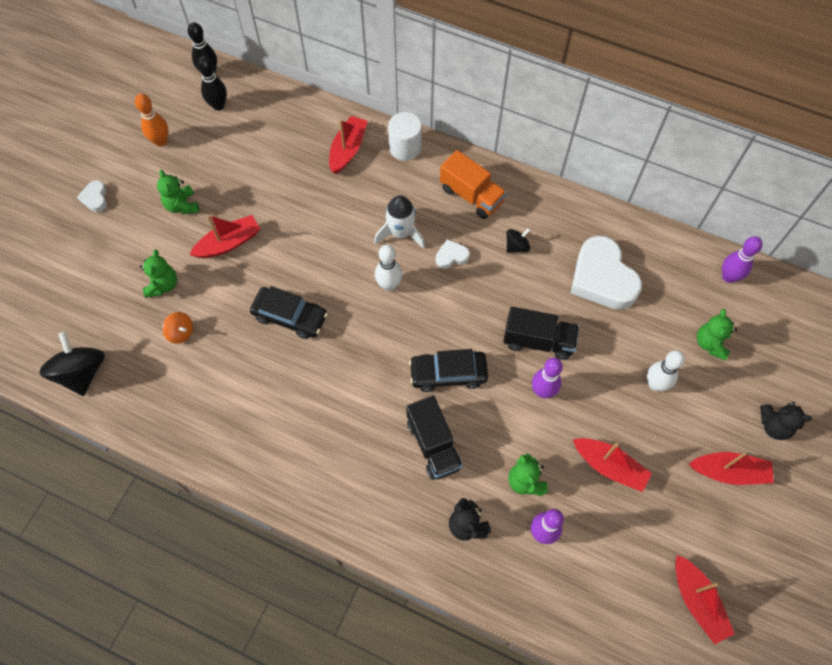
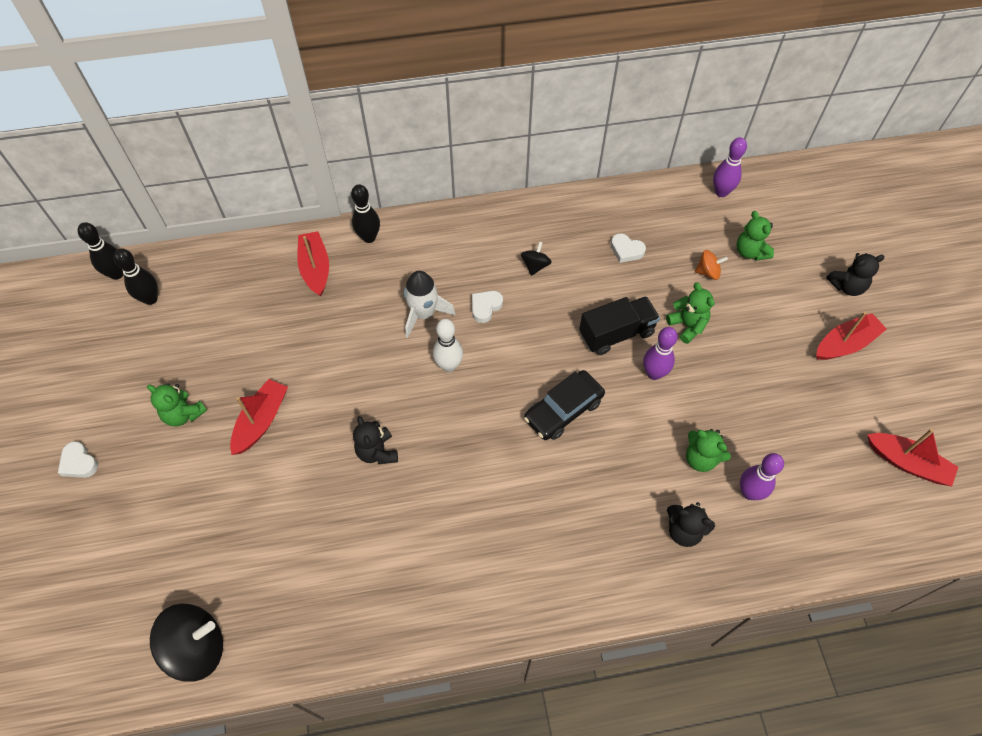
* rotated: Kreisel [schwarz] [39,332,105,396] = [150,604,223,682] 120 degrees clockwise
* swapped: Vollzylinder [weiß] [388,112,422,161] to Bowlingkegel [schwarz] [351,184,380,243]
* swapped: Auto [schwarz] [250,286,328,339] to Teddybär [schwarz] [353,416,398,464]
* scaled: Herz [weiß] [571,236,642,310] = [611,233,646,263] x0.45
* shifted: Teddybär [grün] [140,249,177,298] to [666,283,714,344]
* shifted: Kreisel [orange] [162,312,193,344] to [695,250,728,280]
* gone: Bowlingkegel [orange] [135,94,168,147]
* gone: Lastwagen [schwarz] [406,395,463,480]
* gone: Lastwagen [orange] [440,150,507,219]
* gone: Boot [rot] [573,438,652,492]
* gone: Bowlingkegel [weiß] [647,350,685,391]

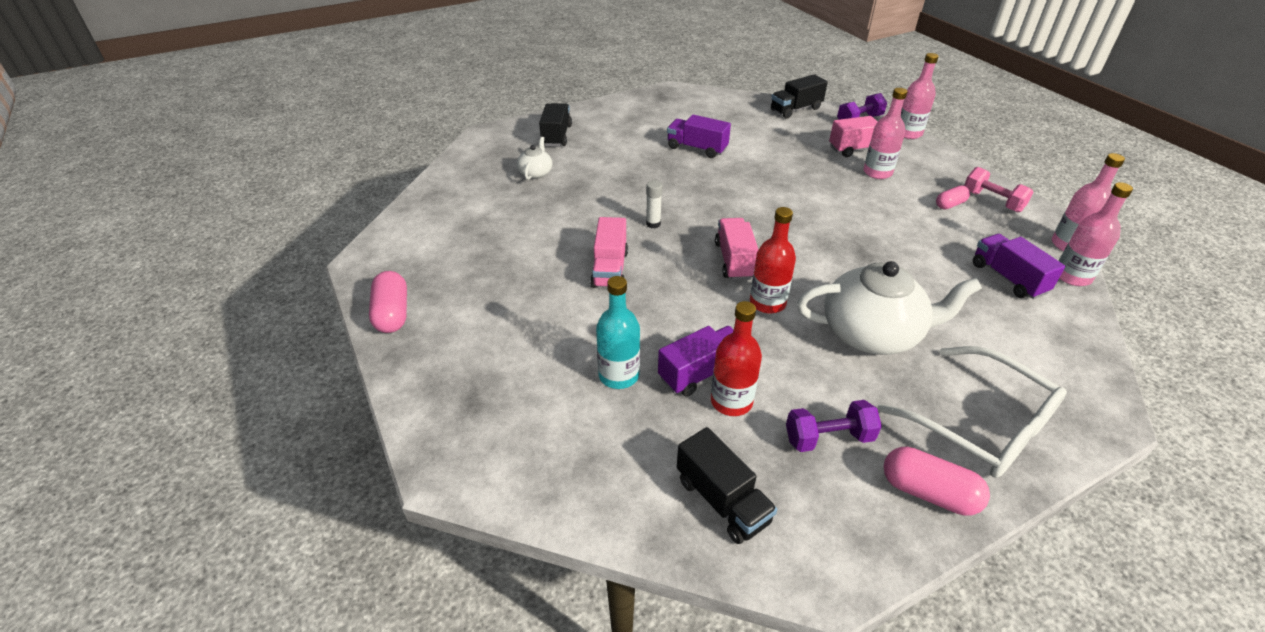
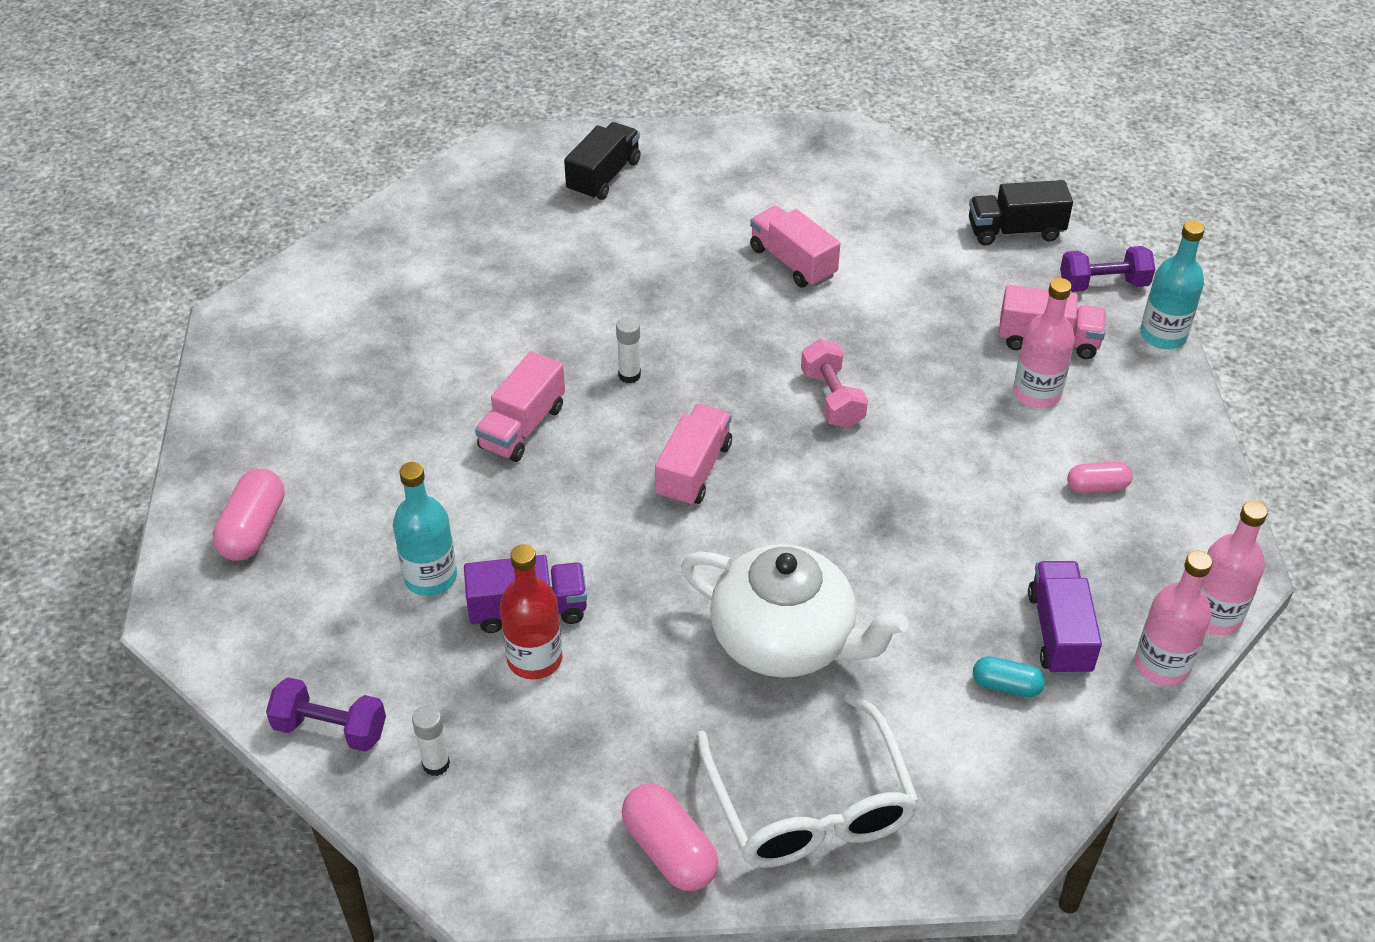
* shifted: Kapsel [rosa] [369,271,407,333] to [212,469,285,561]
* shifted: Hantel [lila] [786,400,882,452] to [266,677,386,752]
* swapped: Lastwagen [schwarz] [677,427,777,544] to Klebestift [weiß] [412,705,450,776]
* repainted: Lastwagen [lila] [667,115,731,158] to Lastwagen [rosa] [750,206,840,288]
* shifted: Hantel [rosa] [964,167,1033,212] to [801,339,868,428]
* new: Kapsel [türkis] [973,656,1045,698]
* repainted: Flasche [rosa] [901,53,939,139] to Flasche [türkis] [1140,220,1205,349]
* gone: Teekanne [weiß] [517,137,552,180]
* gone: Flasche [rot] [750,207,796,313]

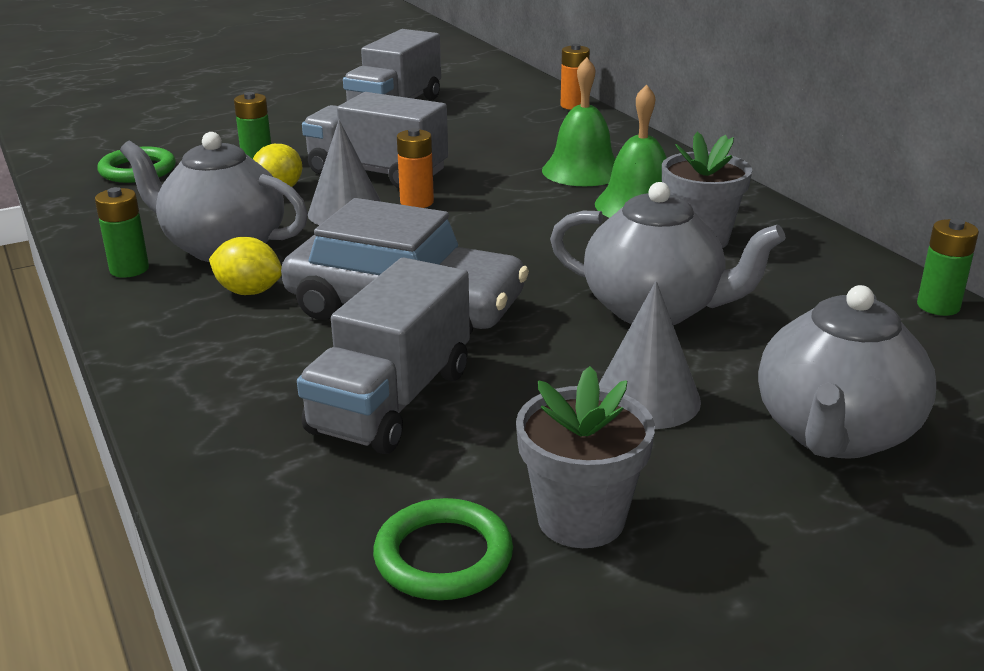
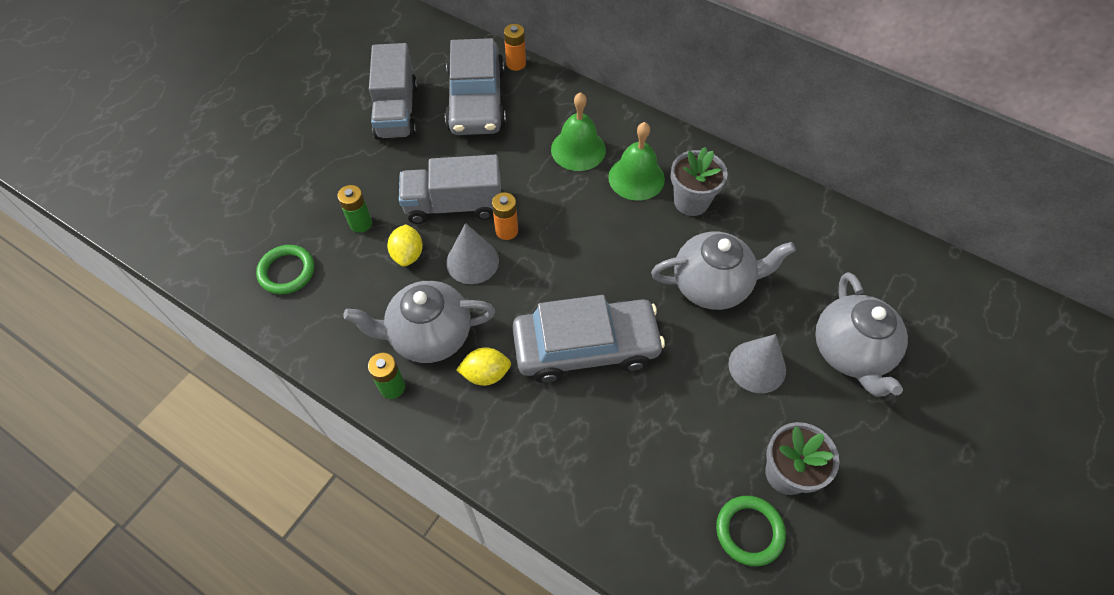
* new: Auto [grau] [445,38,506,135]
* gone: Lastwagen [grau] [297,258,470,454]
* gone: Batterie [grün] [917,219,979,316]

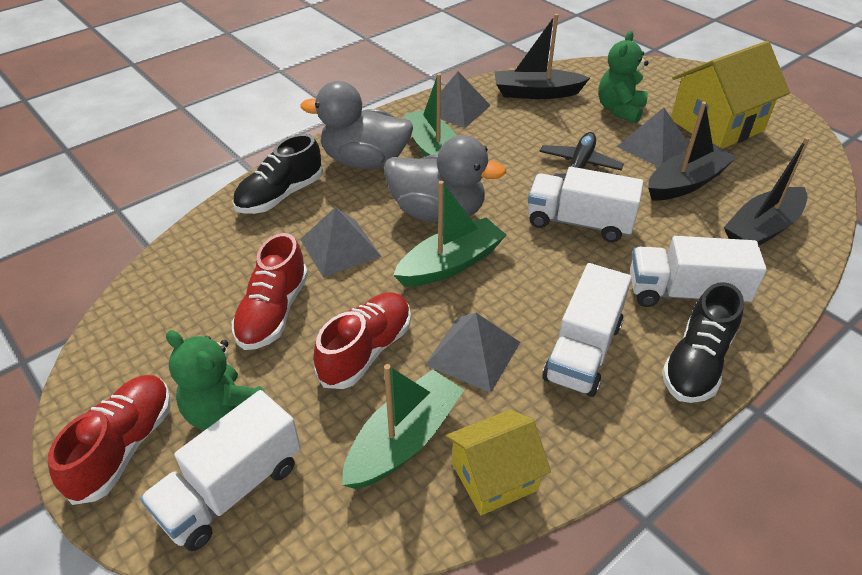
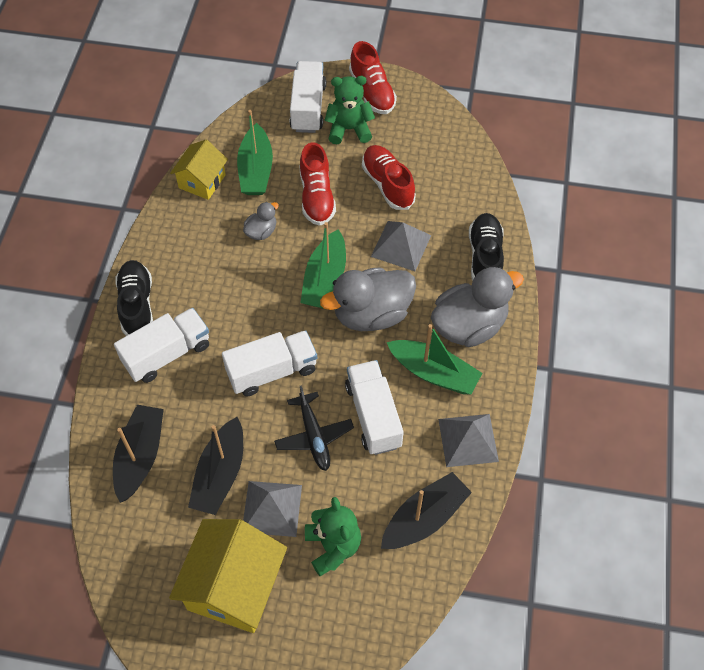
* swapped: Pyramide [grau] [425,313,520,393] to Ente [grau] [243,202,279,240]
* shifted: Lastwagen [weiß] [542,263,632,397] to [345,360,404,455]

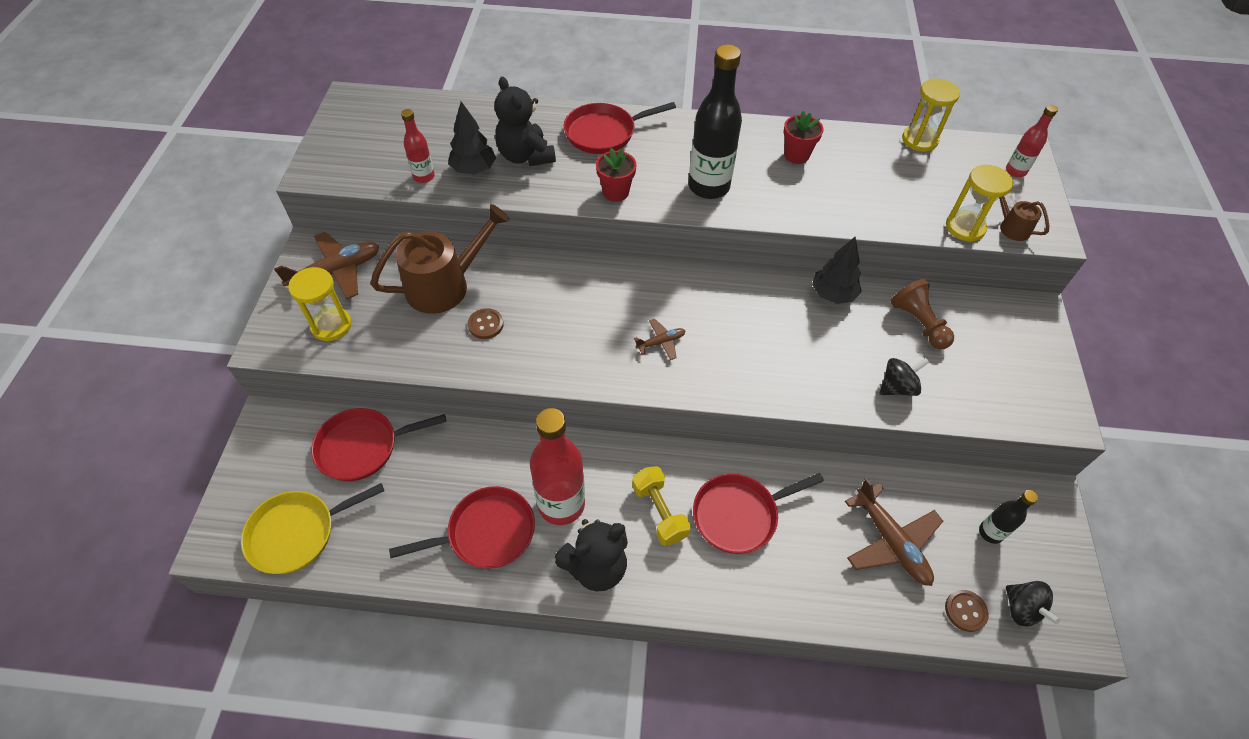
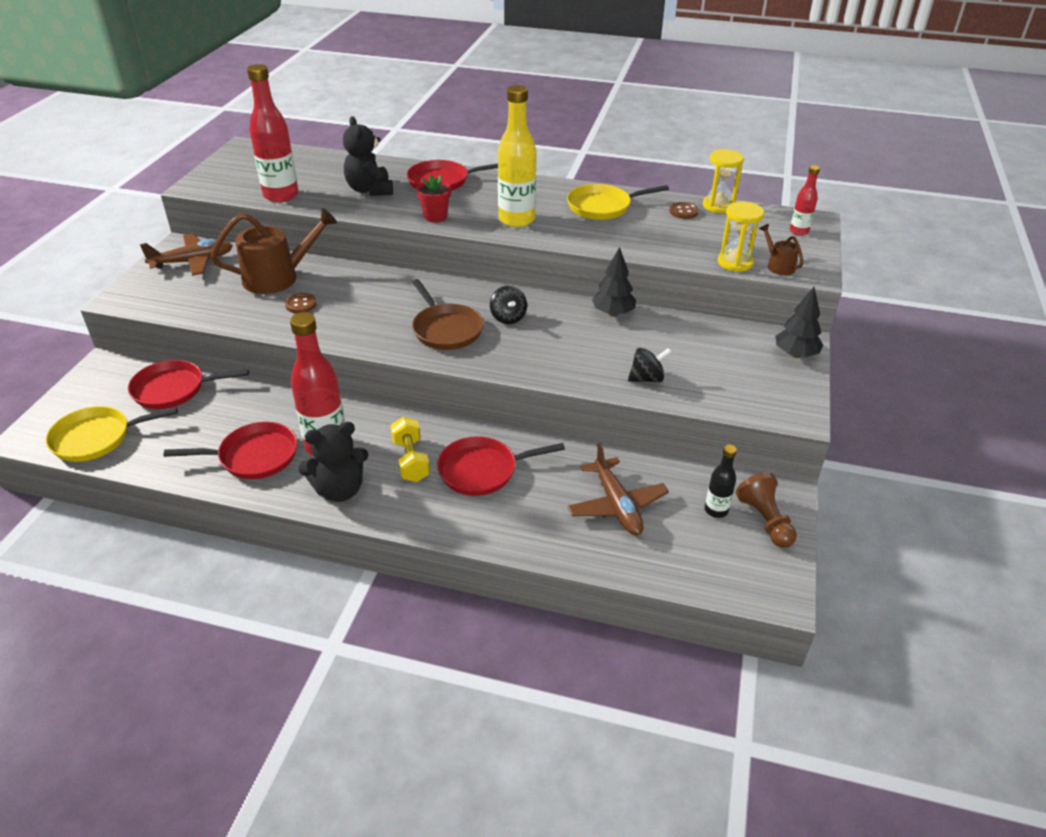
* scaled: Flasche [rot] [401,109,435,183] = [247,64,299,202] x1.94
* swapped: Flugzeug [braun] [634,319,685,360] to Pfanne [braun] [412,279,484,350]
* shifted: Kreisel [schwarz] [1006,581,1060,626] to [490,286,527,324]
* repainted: Flasche [schwarz] [688,44,742,199] to Flasche [gelb] [498,85,537,227]
* swapped: Blumentopf [rot] [784,111,824,164] to Pfanne [gelb] [567,184,669,220]
* shifted: Knopf [braun] [945,590,989,632] to [669,202,699,219]
* shifted: Bauer [braun] [891,279,954,349] to [736,472,797,548]
* shifted: Baum [schwarz] [448,101,496,174] to [775,287,823,358]
* gone: Sanduhr [gelb] [288,267,352,341]

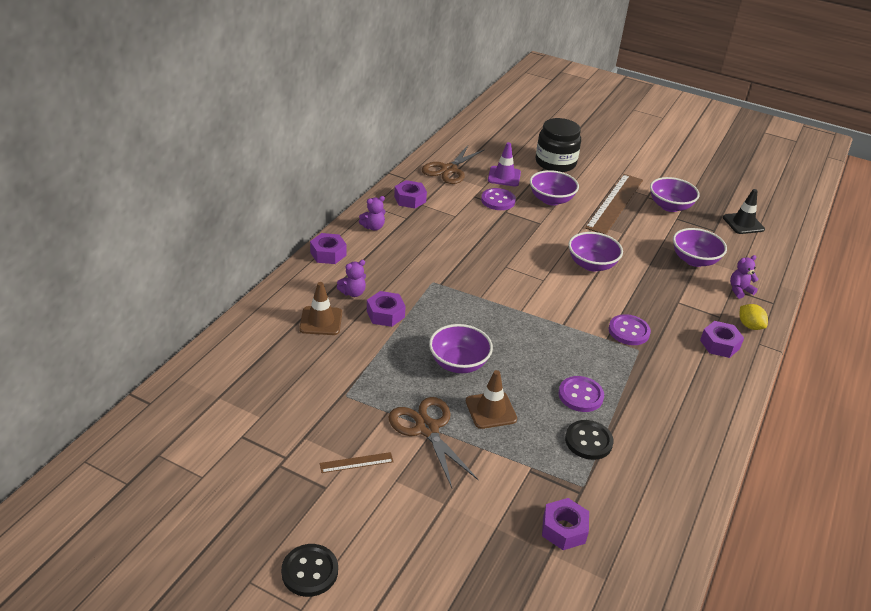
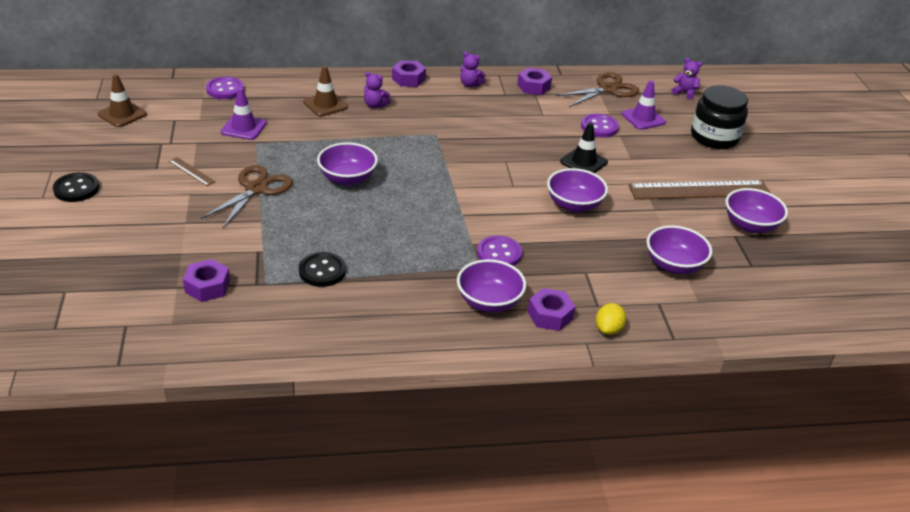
* shifted: Leitkegel [braun] [466,370,517,429] to [98,74,147,127]
* shifted: Knopf [lila] [559,376,604,412] to [206,77,244,99]
* new: Leitkegel [lila] [221,87,267,140]
* shifted: Schüssel [lila] [530,170,579,205] to [457,259,526,313]
* rotated: Schere [braun] [422,145,485,184] = [556,72,639,107] 150 degrees clockwise
* shifted: Leitkegel [schwarz] [723,189,765,234] to [560,122,608,173]
* shifted: Teddybär [lila] [730,255,759,299] to [671,58,702,100]
* gone: Sechskantmutter [lila] [367,291,406,327]

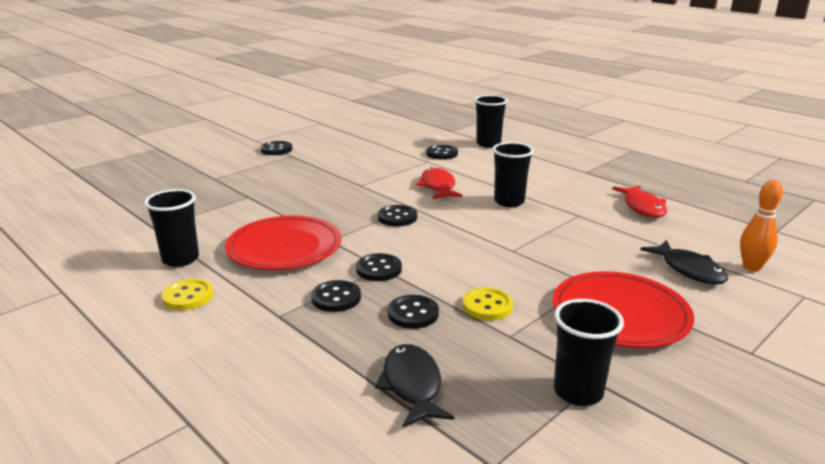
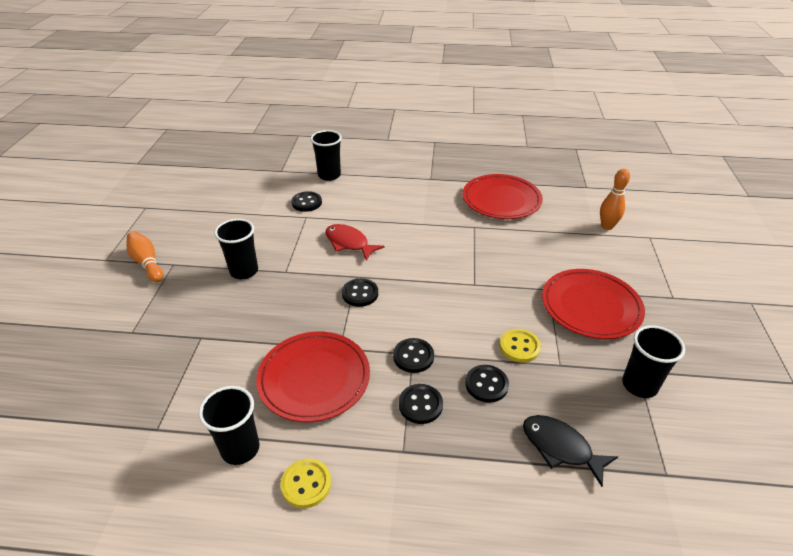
* swapped: Knopf [schwarz] [261,141,292,155] to Bowlingkegel [orange] [127,231,163,282]
* shifted: Becher [schwarz] [492,142,534,207] to [214,219,258,279]
* swapped: Fisch [rot] [612,185,667,218] to Teller [rot] [463,174,543,219]
* gone: Fisch [schwarz] [640,240,728,284]

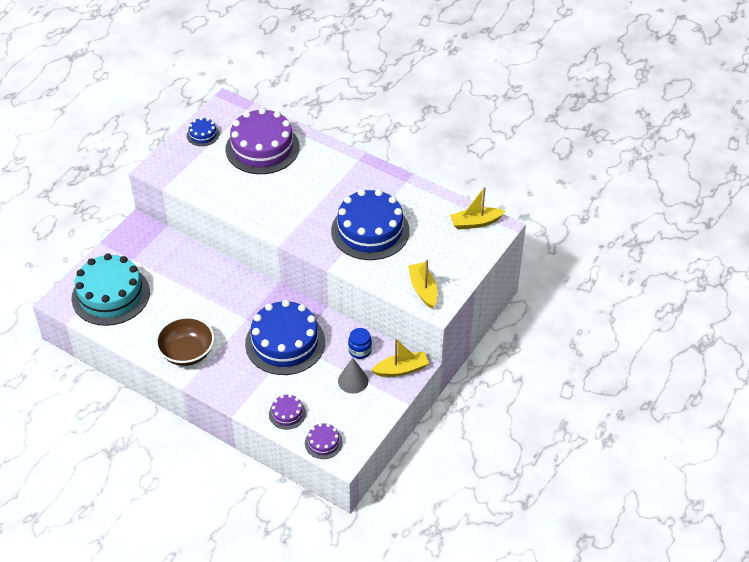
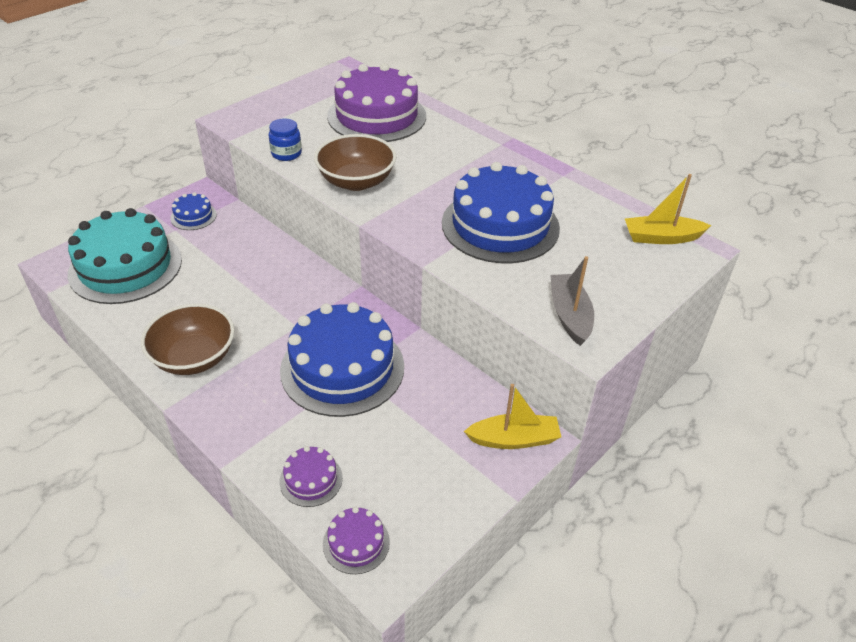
* shifted: Kuchen [blau] [187,117,219,146] to [170,192,217,230]
* shifted: Einmachglas [blau] [348,328,372,359] to [269,118,302,161]
* new: Schüssel [braun] [314,134,396,191]
* repainted: Boot [gelb] [408,260,438,309] to Boot [grau] [550,256,594,346]
* gone: Kegel [grau] [338,358,368,394]

